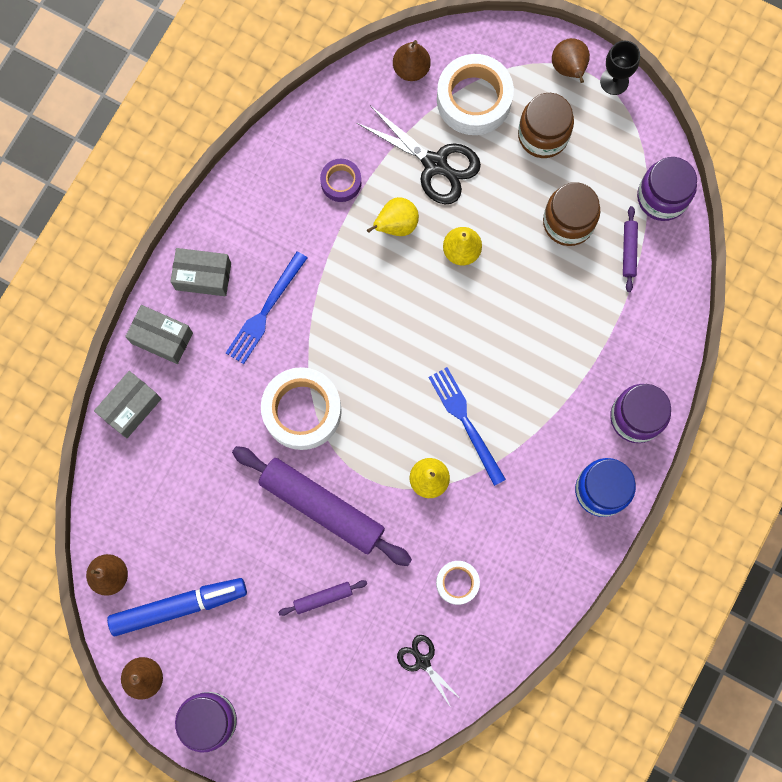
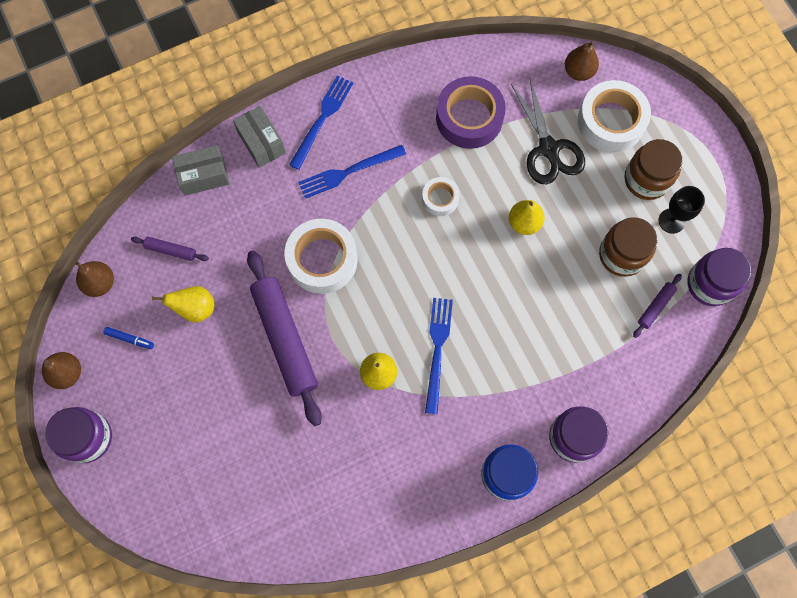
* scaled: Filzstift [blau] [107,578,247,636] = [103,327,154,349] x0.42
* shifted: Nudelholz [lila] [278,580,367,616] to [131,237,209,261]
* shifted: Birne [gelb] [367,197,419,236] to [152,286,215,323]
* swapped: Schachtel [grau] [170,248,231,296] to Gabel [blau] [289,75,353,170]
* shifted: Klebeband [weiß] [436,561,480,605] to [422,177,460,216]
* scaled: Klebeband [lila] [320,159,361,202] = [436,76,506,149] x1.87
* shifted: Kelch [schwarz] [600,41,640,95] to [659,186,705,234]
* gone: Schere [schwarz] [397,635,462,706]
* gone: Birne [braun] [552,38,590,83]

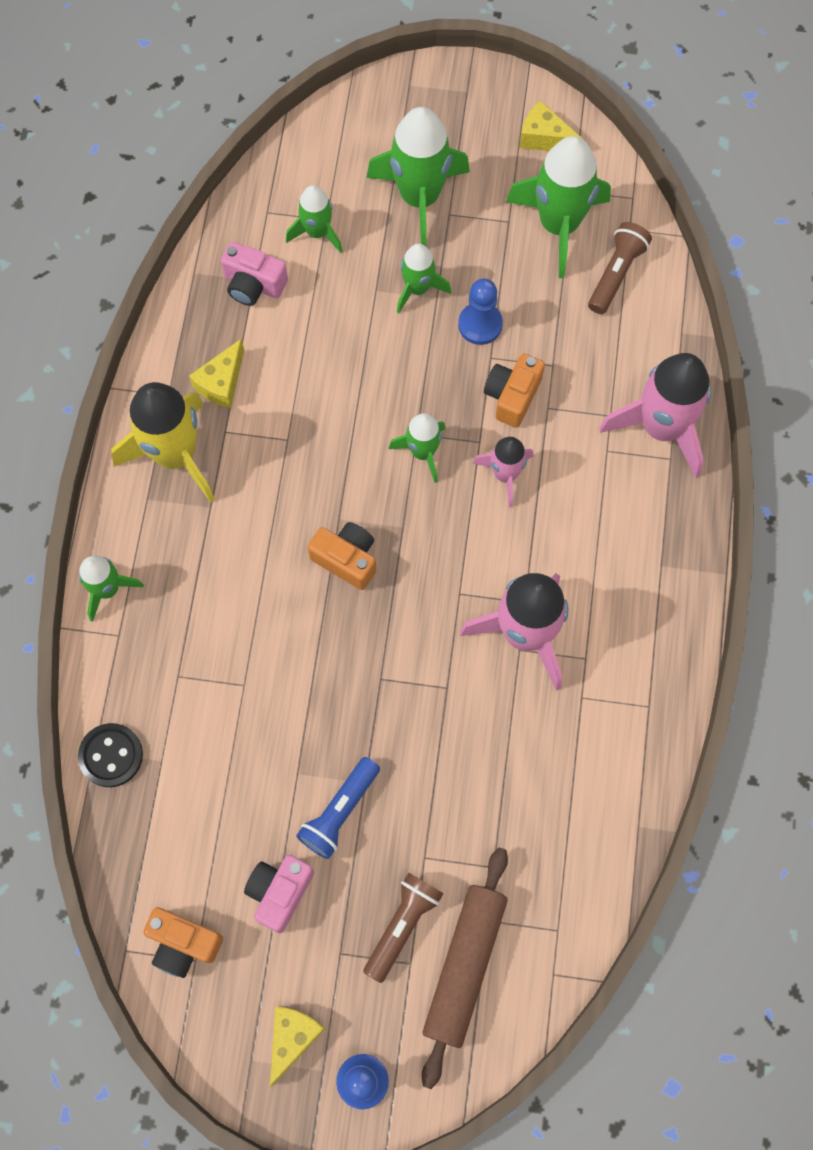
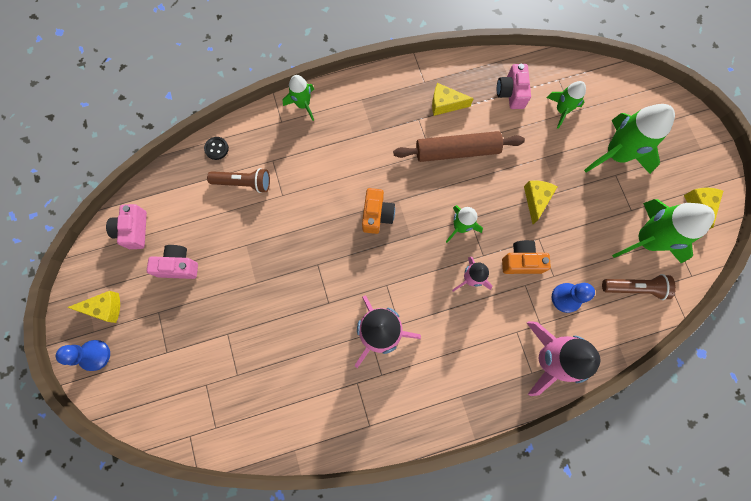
* repainted: Kamera [orange] [143,907,223,978] to Kamera [rosa] [106,204,147,249]
* scaled: Knopf [schwarz] [78,723,143,787] = [204,137,229,160] x0.66
* shifted: Taschenlampe [braun] [363,873,444,983] to [207,168,270,193]
* shifted: Nudelholz [braun] [422,847,508,1089] to [393,131,525,162]
* new: Käse [gelb] [524,180,558,224]
* shifted: Bauer [blau] [458,278,503,345] to [552,283,595,313]
* gone: Rakete [gelb] [111,382,215,502]
* gone: Taschenlampe [blau] [296,757,380,859]
* gone: Rakete [grün] [397,243,451,313]

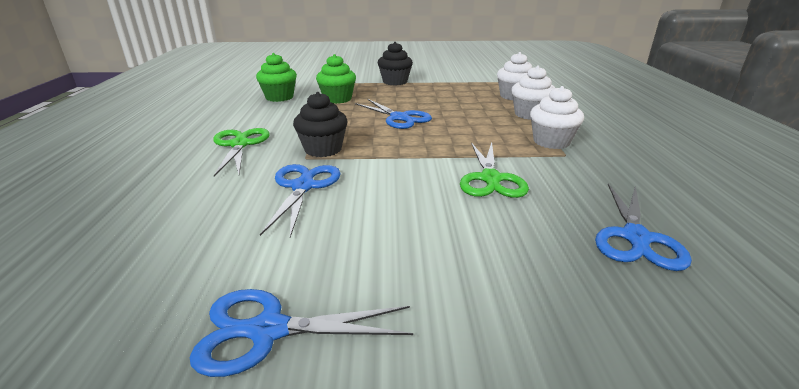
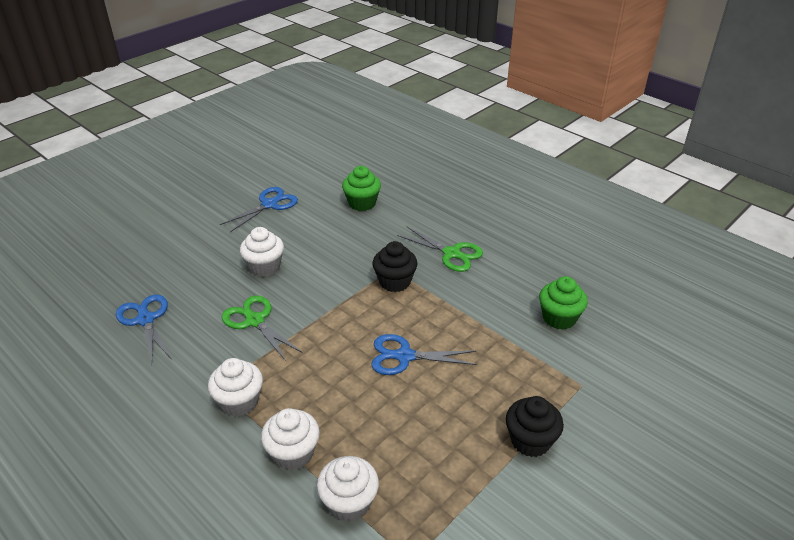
* new: Muffin [weiß] [240,227,284,277]
* shifted: Muffin [grün] [316,54,356,104] to [342,166,381,211]
* gone: Schere [blau] [260,164,341,237]

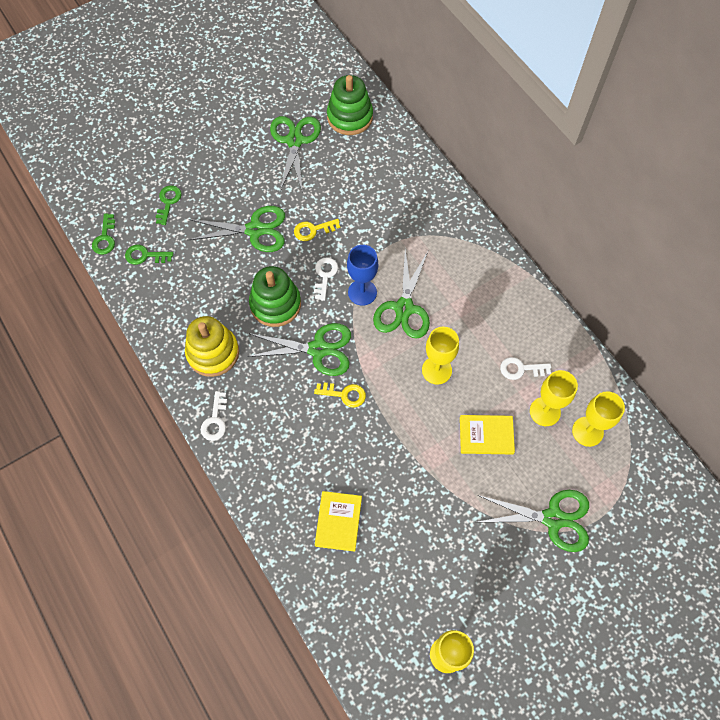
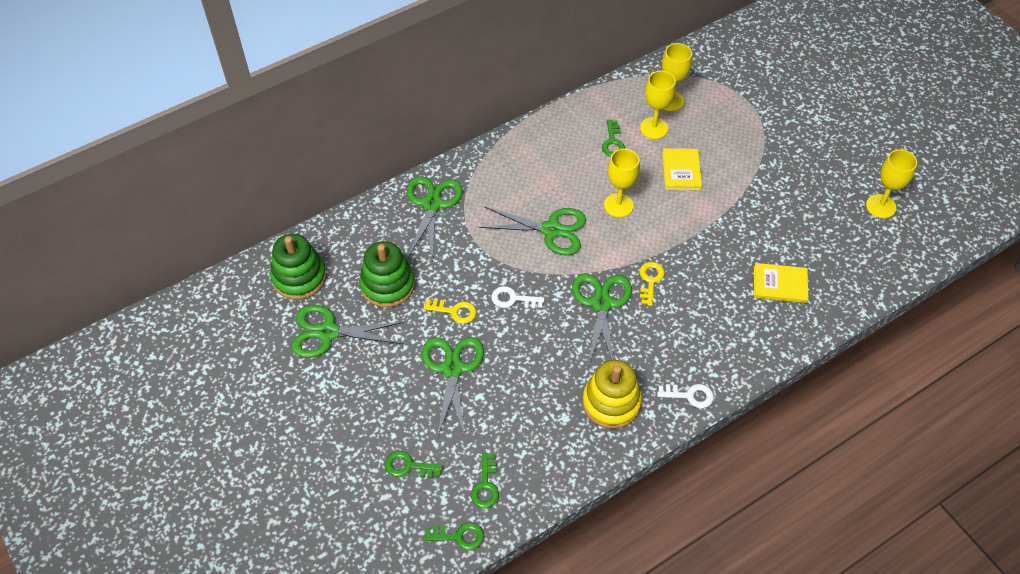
* shifted: Stapelspielzeug [grün] [249,266,301,327] to [359,241,415,308]
* shifted: Schere [grün] [477,490,589,552] to [406,176,463,262]
* rotated: Schlüssel [gelb] [294,219,340,241] = [423,299,476,324] 60 degrees counterclockwise
* repainted: Schlüssel [weiß] [500,357,551,380] to Schlüssel [grün] [602,120,625,157]
* gone: Kelch [blau] [347,245,378,306]

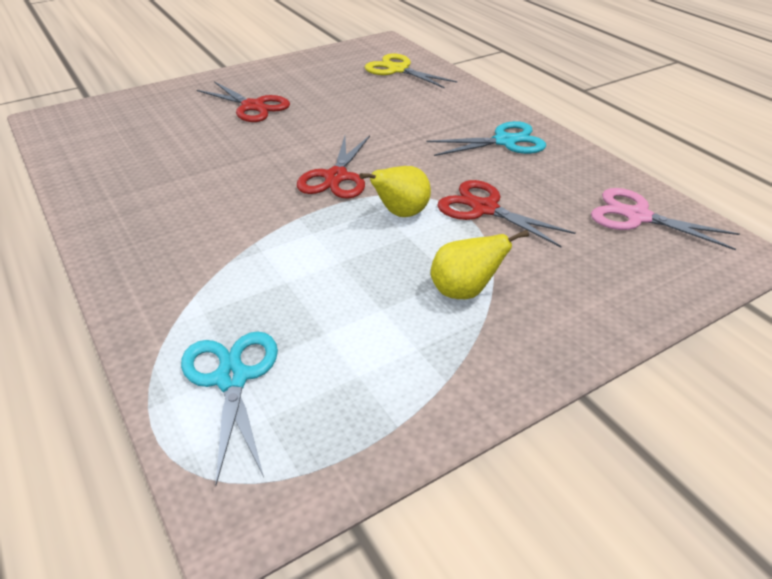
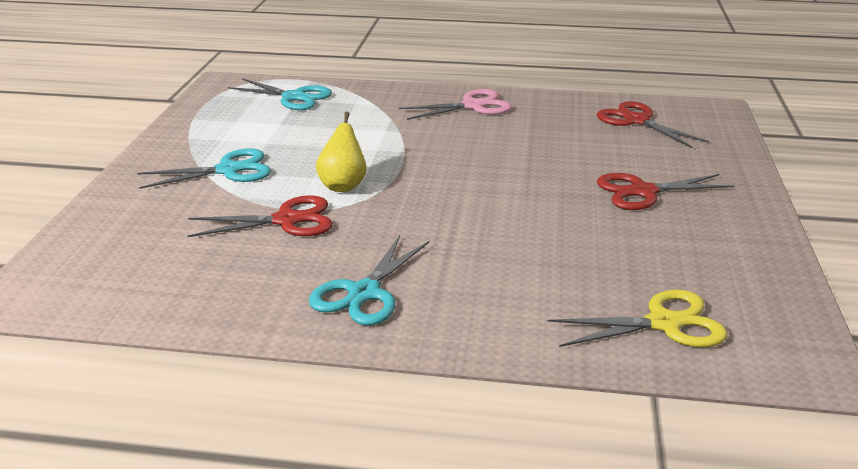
* swapped: Birne [gelb] [431,230,529,299] to Schere [türkis] [137,148,271,189]
* shifted: Schere [rosa] [591,188,740,250] to [399,89,512,120]
* shifted: Schere [rot] [297,136,370,199] to [597,101,709,148]

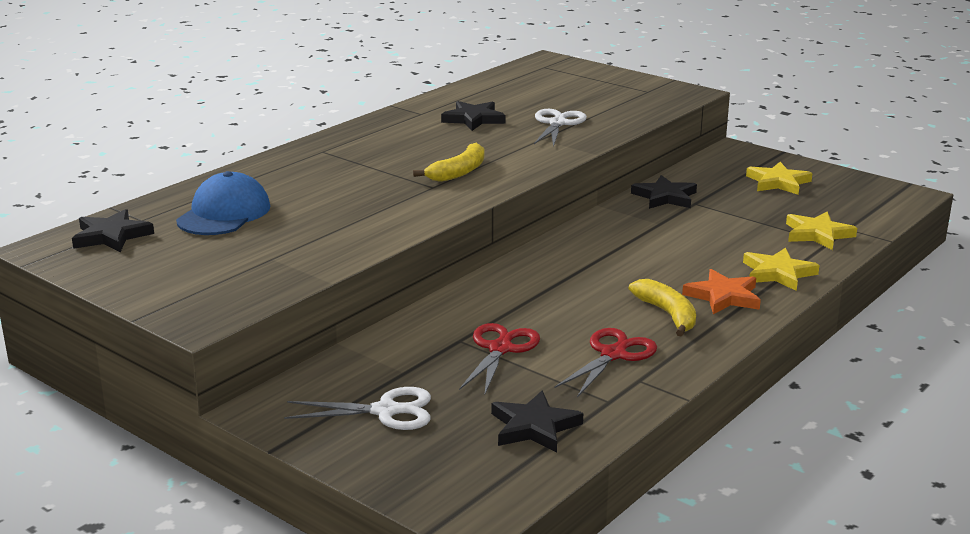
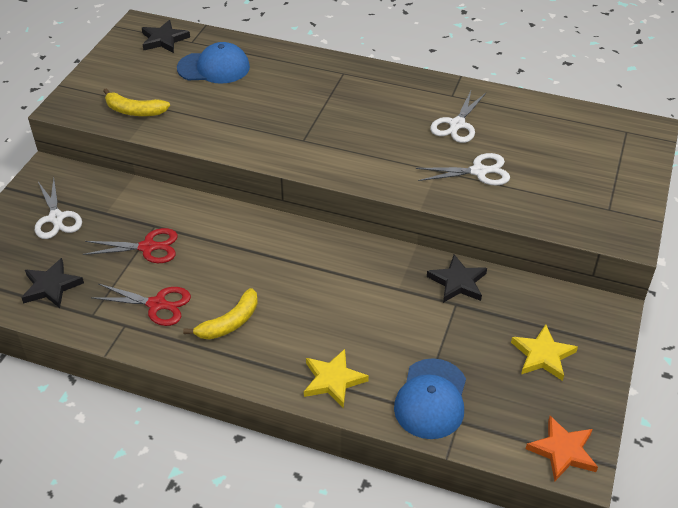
* shifted: Banane [gelb] [413,143,484,182] to [103,88,170,116]
* swapped: Stern [gelb] [786,212,857,250] to Kappe [blau] [394,358,466,439]
* swapped: Stern [schwarz] [441,101,505,131] to Schere [weiß] [430,91,486,143]
* shifted: Stern [orange] [682,269,761,314] to [526,416,598,481]

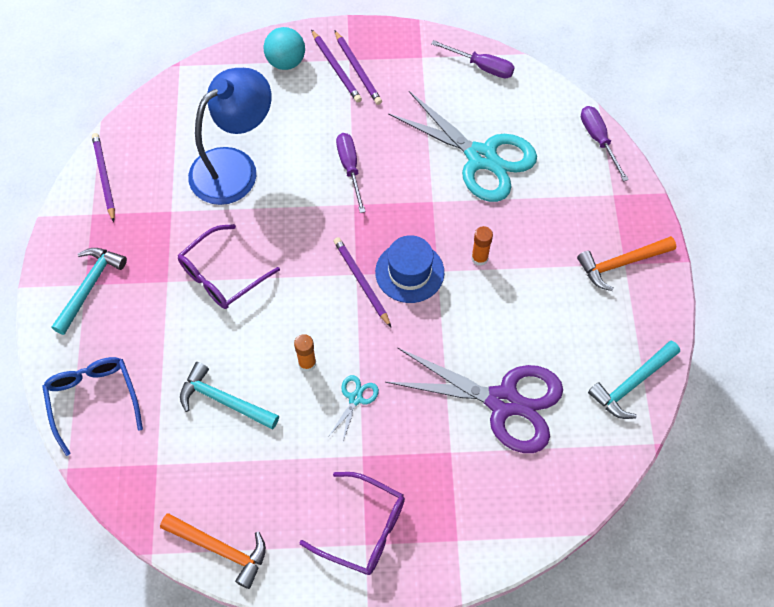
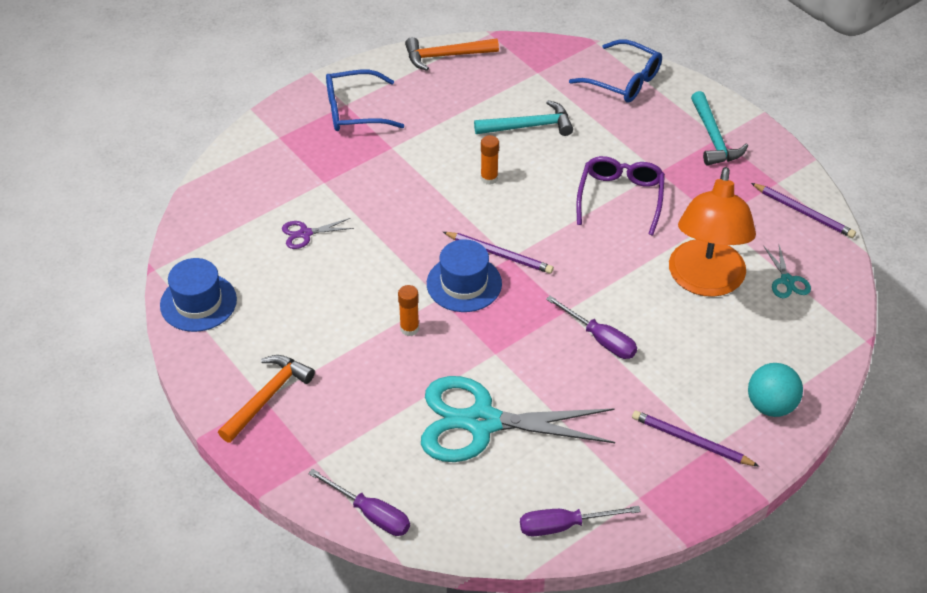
* swapped: Hammer [türkis] [588,341,680,419] to Hut [blau] [160,258,237,332]
* scaled: Schere [lila] [385,347,563,453] = [282,218,354,249] x0.41
* repainted: Brille [lila] [299,472,405,575] to Brille [blau] [326,70,404,131]
* repainted: Lampe [blau] [188,68,272,205] to Lampe [orange] [669,167,756,297]
* shifted: Schere [türkis] [328,375,379,441] to [764,245,811,298]
* gone: Bleistift [lila] [311,29,362,103]

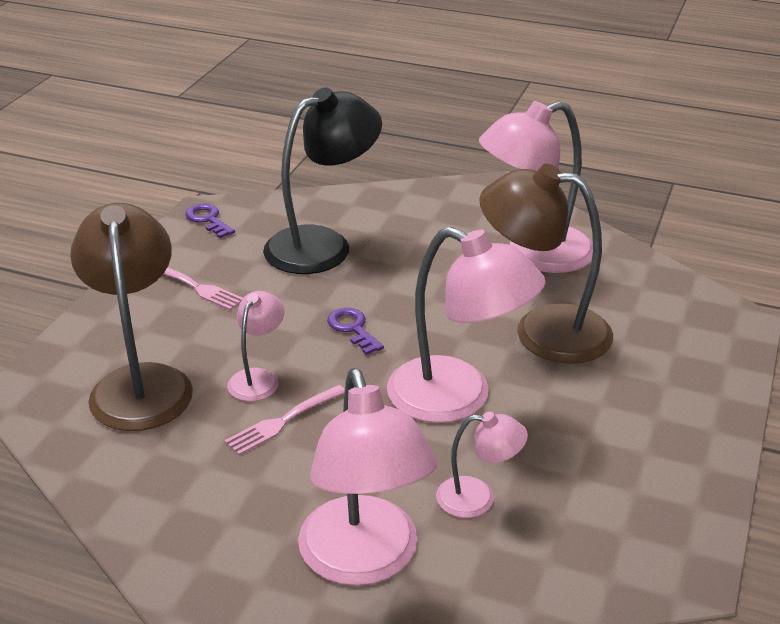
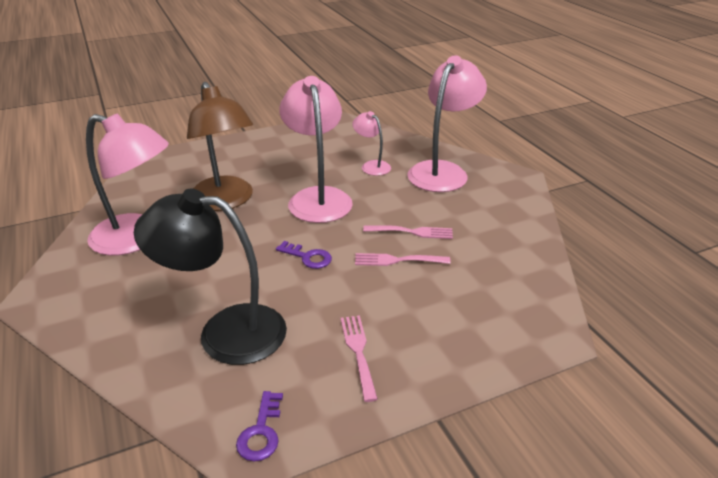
* rotated: Schlüssel [lila] [327,308,384,355] = [276,241,332,269] 75 degrees counterclockwise
* swapped: Lampe [rosa] [227,291,284,401] to Gabel [rosa] [355,253,451,266]
* gone: Lampe [braun] [70,203,193,431]

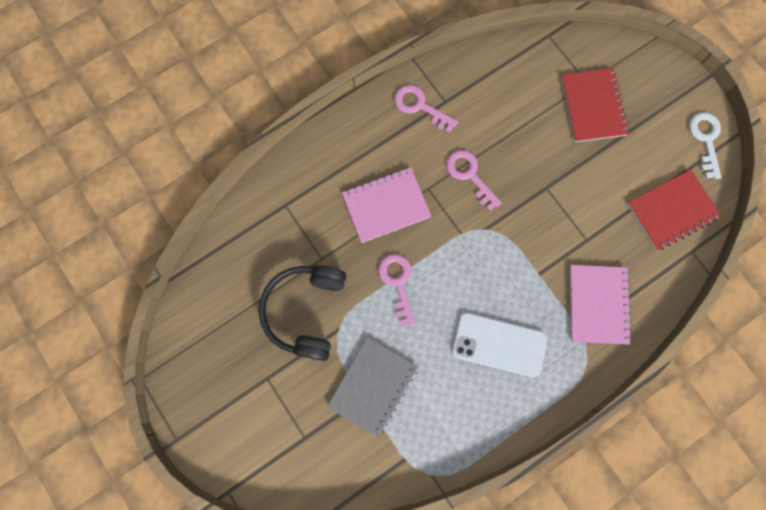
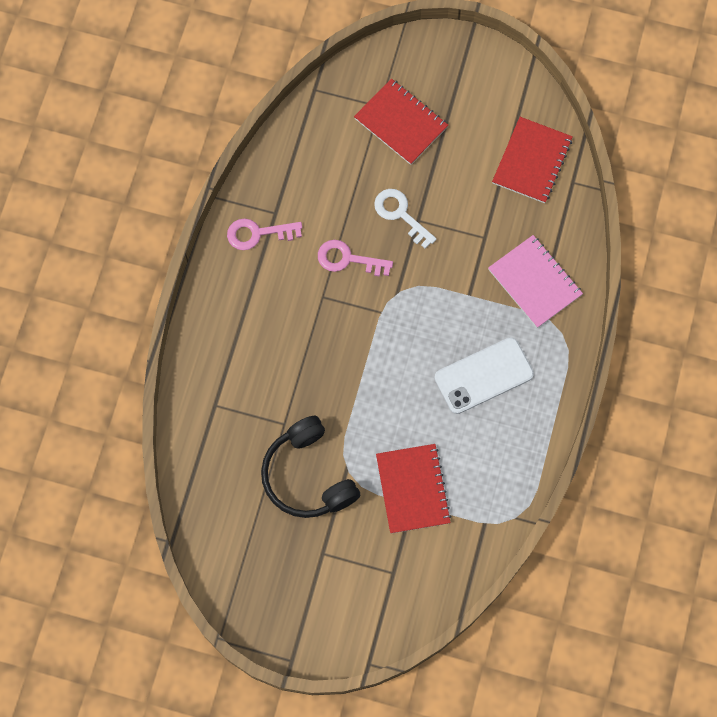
* shifted: Schlüssel [weiß] [689,112,721,179] to [374,189,437,248]
* repainted: Notizbuch [grau] [327,337,418,437] to Notizbuch [rot] [376,444,451,534]
* gone: Notizbuch [rosa] [342,167,431,243]
* gone: Schlüssel [rosa] [378,254,416,326]

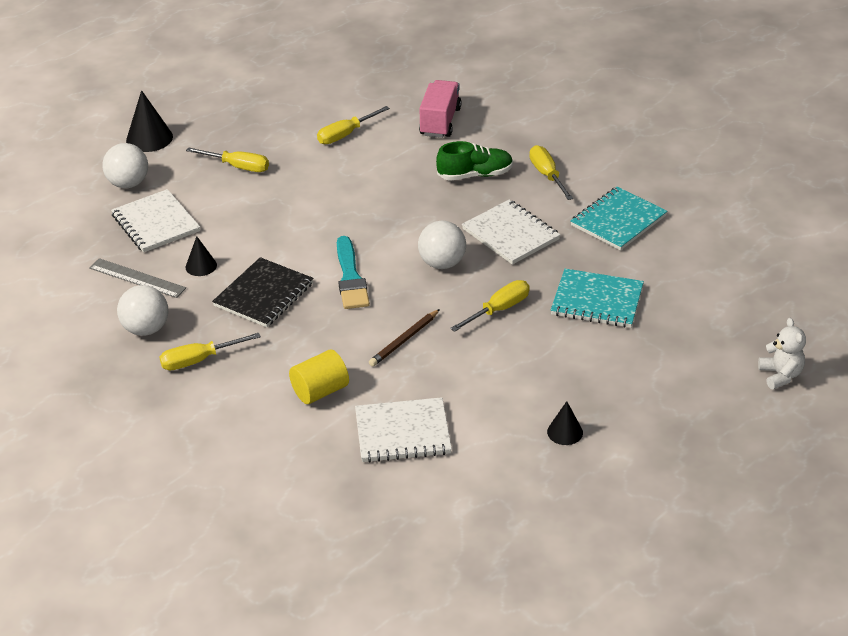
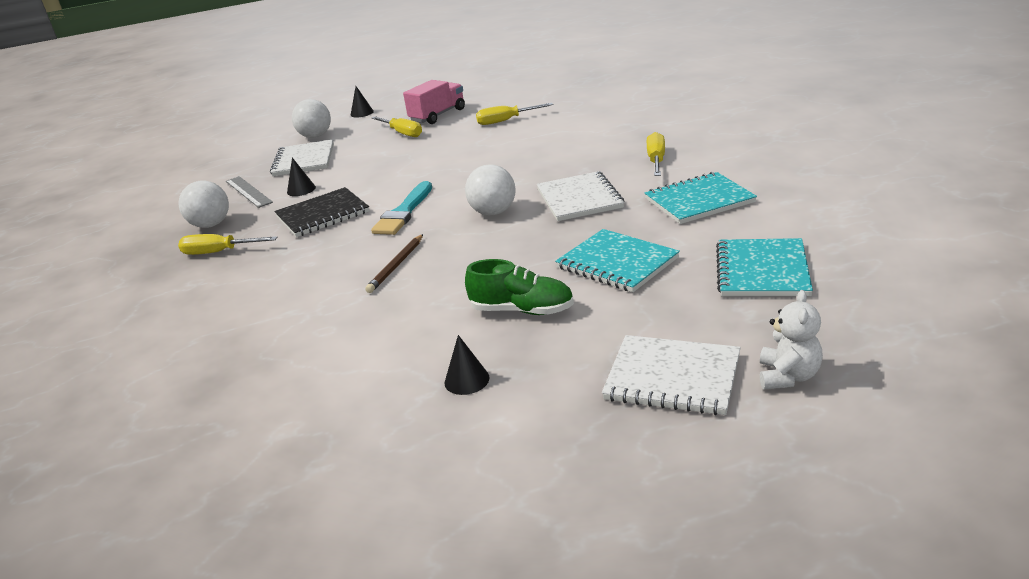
* scaled: Kegel [schwarz] [126,90,173,152] = [351,86,374,118] x0.61
* rotated: Bleistift [braun] [369,309,440,367] = [365,234,423,293] 45 degrees counterclockwise
* shifted: Lastwagen [rosa] [419,80,462,138] to [403,80,465,124]
* shifted: Schuh [grün] [436,141,513,181] to [465,259,574,315]
* shifted: Notizbuch [weiß] [355,397,452,463] to [602,335,741,415]
* new: Notizbuch [türkis] [716,238,813,296]
* gone: Vollzylinder [gelb] [289,350,349,404]
* gone: Schraubenzieher [gelb] [450,280,530,332]

